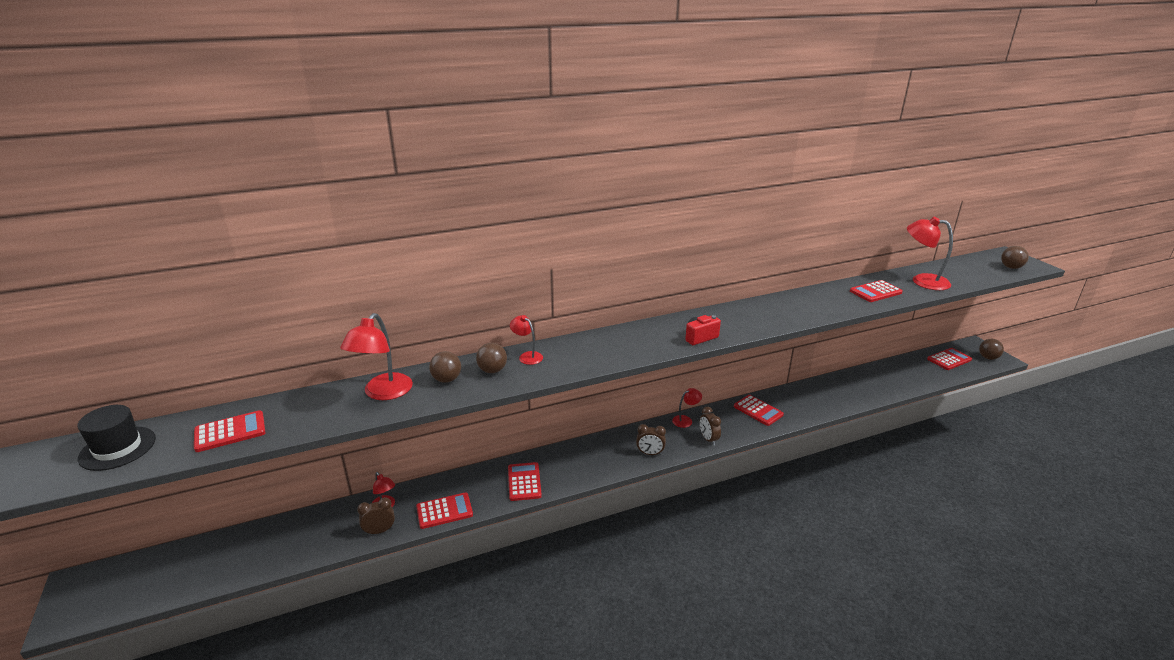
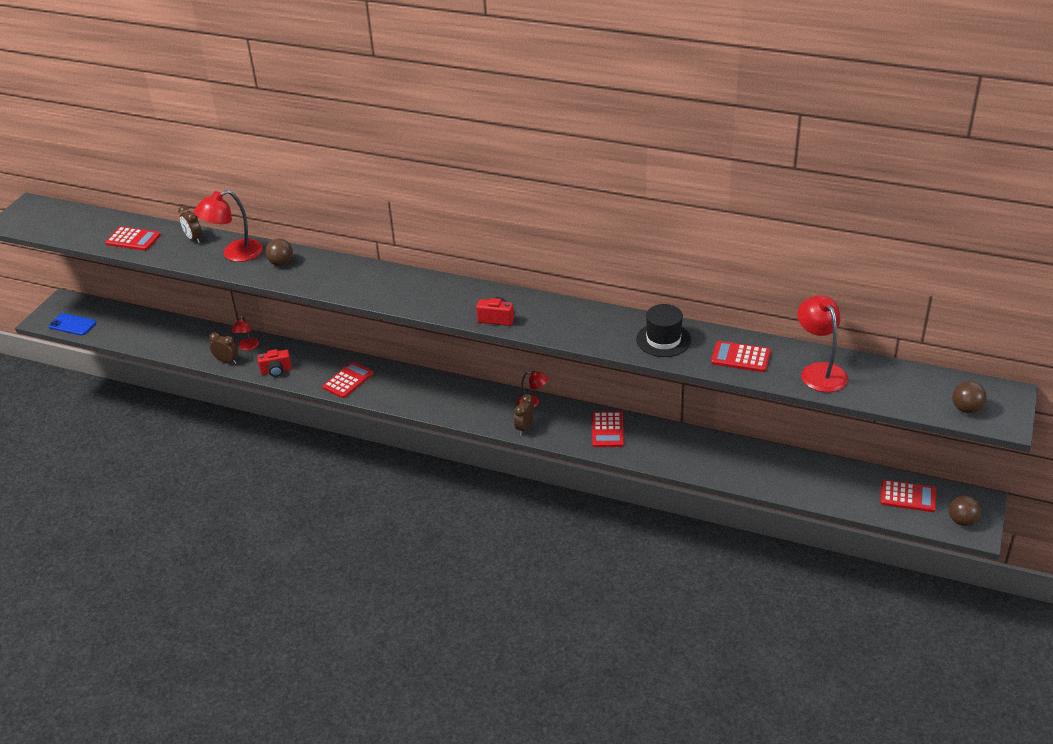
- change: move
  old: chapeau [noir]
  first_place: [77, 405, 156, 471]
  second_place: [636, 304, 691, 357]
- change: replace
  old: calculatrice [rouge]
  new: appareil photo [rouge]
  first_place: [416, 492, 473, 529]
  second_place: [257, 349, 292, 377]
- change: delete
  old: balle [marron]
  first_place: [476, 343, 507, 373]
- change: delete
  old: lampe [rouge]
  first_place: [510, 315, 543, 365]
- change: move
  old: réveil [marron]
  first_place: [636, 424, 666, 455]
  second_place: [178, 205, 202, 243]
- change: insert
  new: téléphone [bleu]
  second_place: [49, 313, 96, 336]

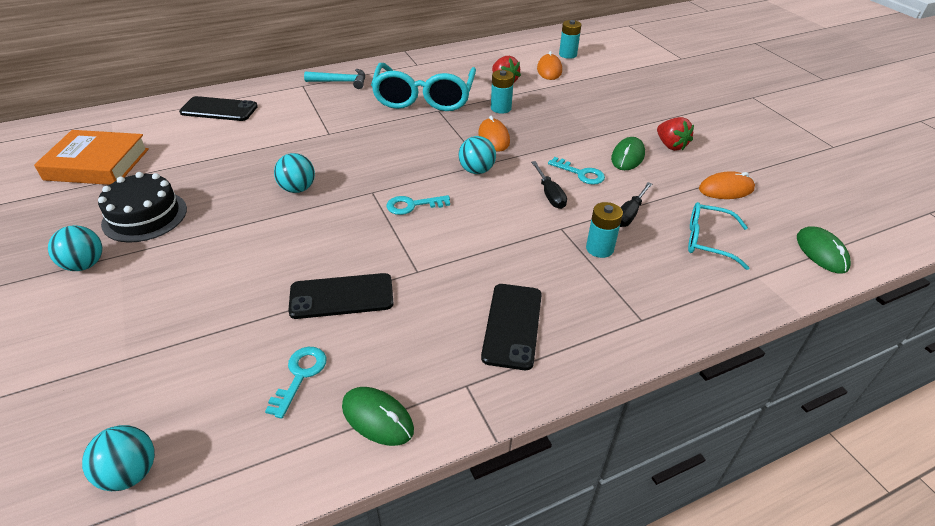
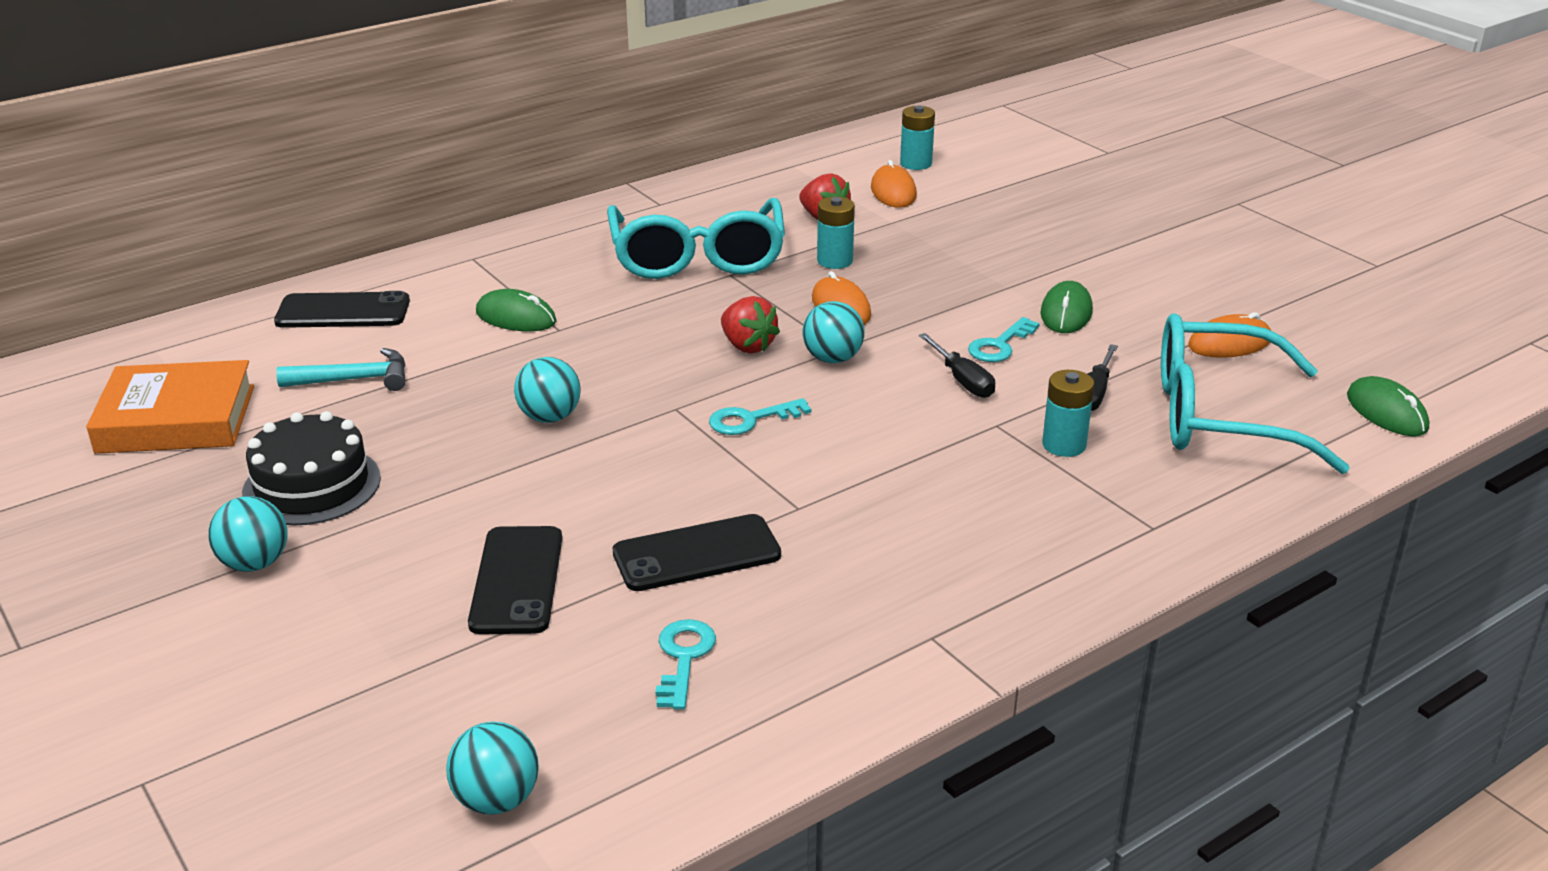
- change: move
  old: marteau [turquoise]
  first_place: [304, 69, 365, 89]
  second_place: [276, 348, 406, 391]
- change: move
  old: souris [vert]
  first_place: [342, 387, 414, 446]
  second_place: [476, 289, 556, 331]
- change: move
  old: téléphone [noir]
  first_place: [481, 284, 542, 370]
  second_place: [468, 526, 562, 634]
- change: rotate
  old: clé [turquoise]
  first_place: [548, 157, 605, 185]
  second_place: [968, 317, 1040, 362]
  degrees: 105
- change: move
  old: fraise [rouge]
  first_place: [657, 117, 694, 151]
  second_place: [721, 296, 780, 354]
- change: resize
  old: lunettes [turquoise]
  first_place: [688, 202, 749, 270]
  second_place: [1161, 313, 1350, 474]
  factor: 1.84

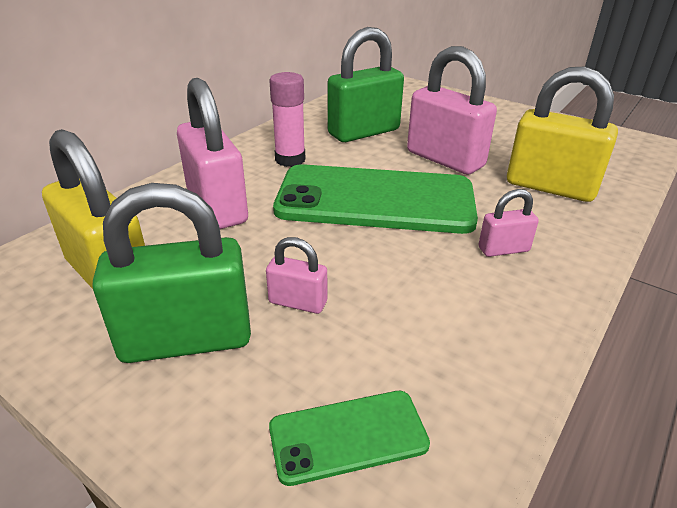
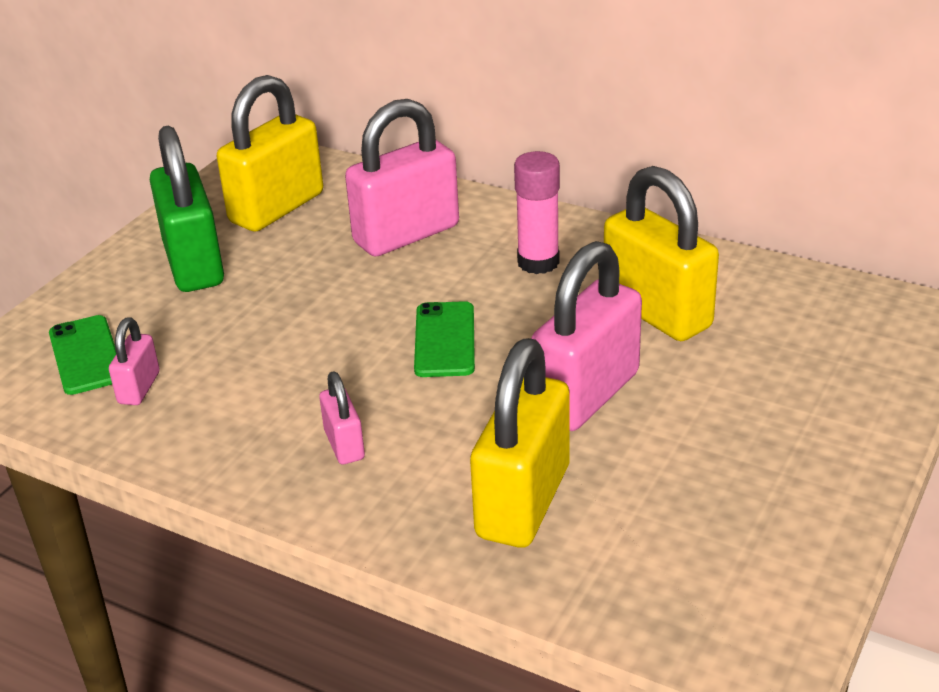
- change: move
  old: cadenas [rose]
  first_place: [266, 237, 327, 314]
  second_place: [109, 317, 160, 405]
- change: resize
  old: téléphone [vert]
  first_place: [273, 164, 478, 234]
  second_place: [414, 301, 475, 377]
  factor: 0.46
- change: recolor
  old: cadenas [vert]
  new: cadenas [jaune]
  first_place: [327, 27, 404, 142]
  second_place: [604, 166, 719, 341]

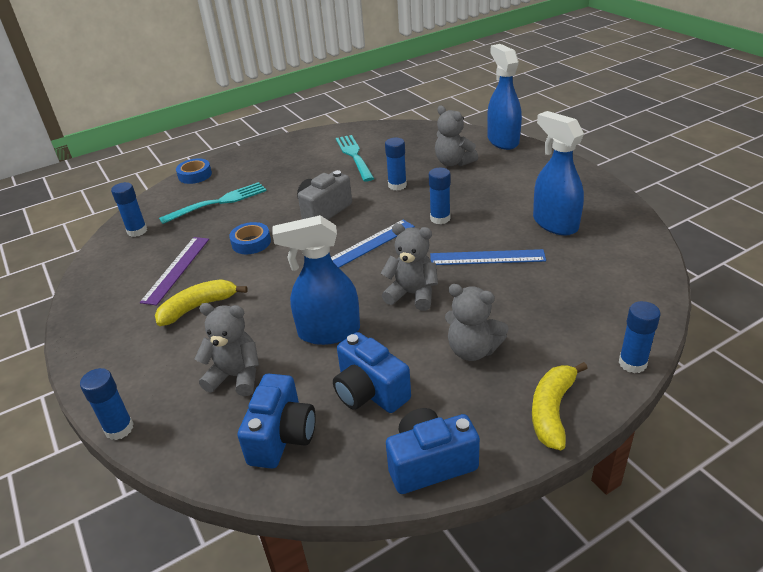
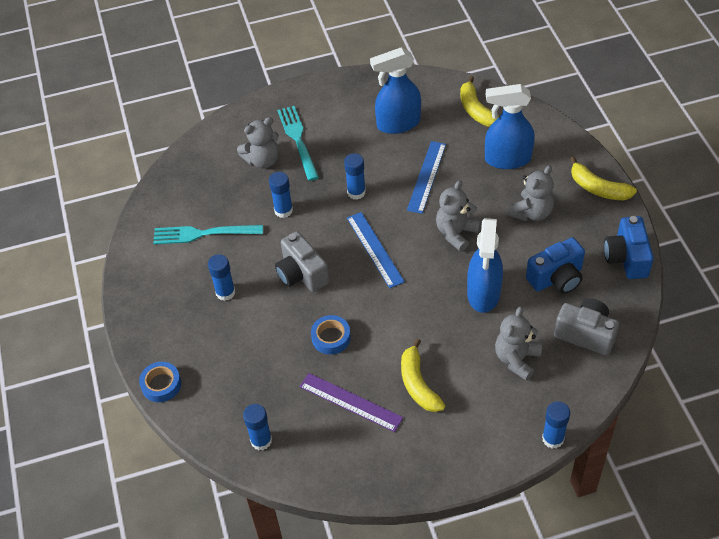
- change: move
  old: fourchette [turquoise]
  first_place: [159, 182, 267, 224]
  second_place: [277, 106, 319, 181]
- change: recolor
  old: appareil photo [bleu]
  new: appareil photo [gris]
  first_place: [237, 374, 316, 469]
  second_place: [554, 299, 619, 356]
- change: move
  old: vaporisateur [bleu]
  first_place: [487, 44, 522, 150]
  second_place: [485, 84, 535, 169]
- change: move
  old: bâton de colle [bleu]
  first_place: [619, 301, 661, 373]
  second_place: [208, 254, 235, 301]
- change: insert
  new: banane [jaune]
  second_place: [460, 76, 499, 127]

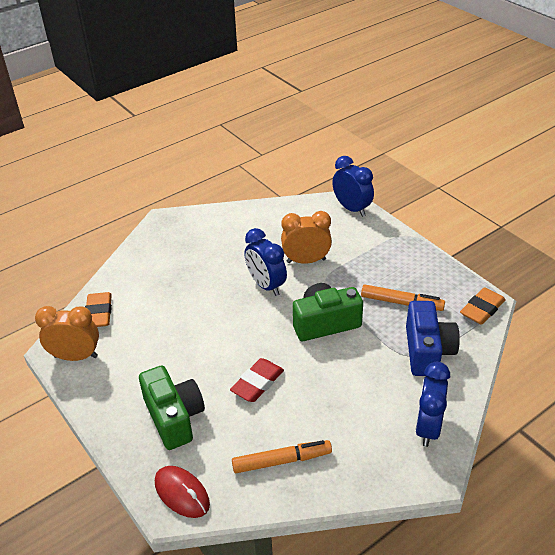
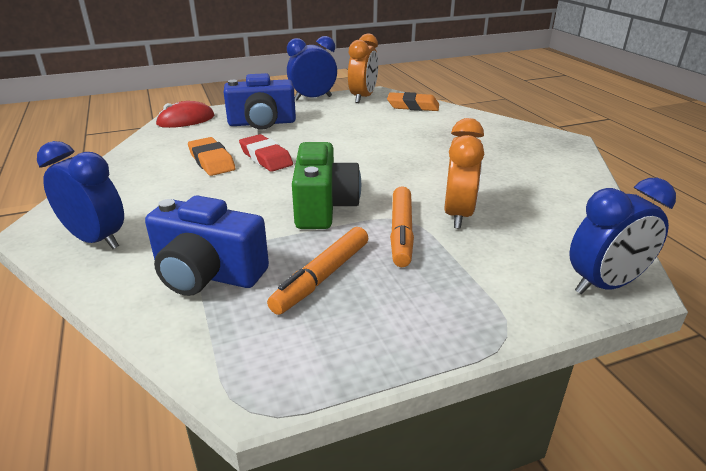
- change: recolor
  old: appareil photo [vert]
  new: appareil photo [bleu]
  first_place: [139, 365, 205, 450]
  second_place: [224, 73, 296, 129]
- change: move
  old: feutre [orange]
  first_place: [232, 440, 332, 473]
  second_place: [390, 186, 414, 267]
- change: move
  old: réveil [bleu]
  first_place: [244, 228, 287, 296]
  second_place: [287, 36, 337, 100]
- change: move
  old: gomme [orange]
  first_place: [460, 288, 506, 324]
  second_place: [188, 137, 236, 176]

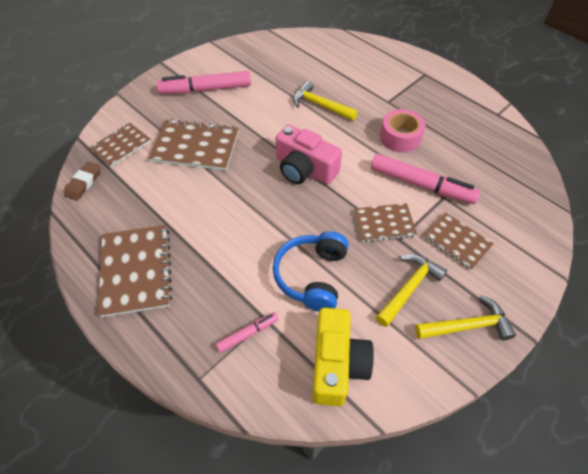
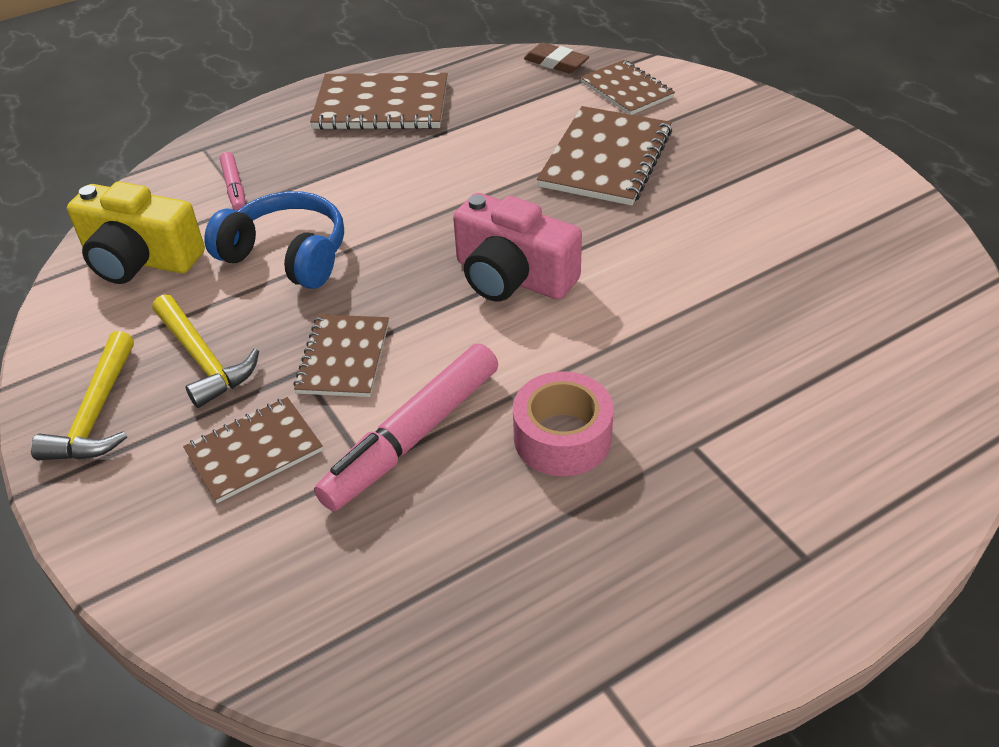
- change: delete
  old: feutre [rose]
  first_place: [157, 71, 251, 94]
- change: rotate
  old: appareil photo [rose]
  first_place: [276, 124, 342, 184]
  second_place: [453, 193, 582, 302]
  degrees: -105
- change: delete
  old: marteau [jaune]
  first_place: [293, 81, 358, 121]

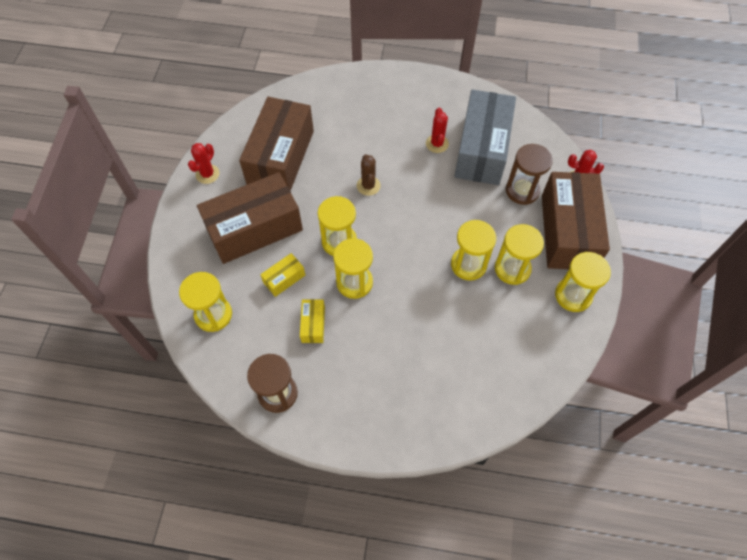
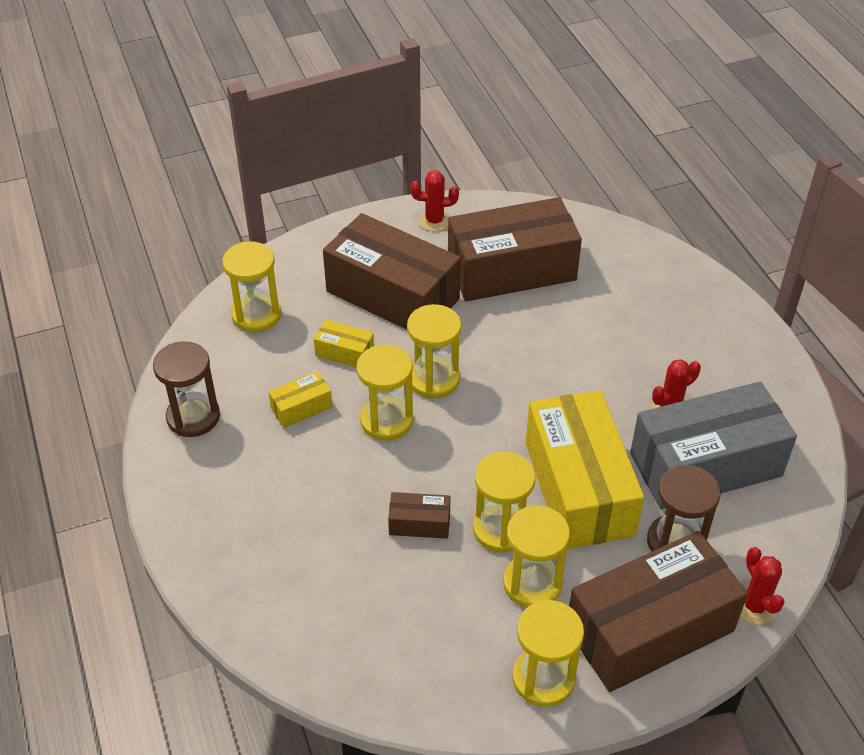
- change: delete
  old: cactus [marron]
  first_place: [357, 154, 381, 196]
- change: insert
  new: boîte [marron]
  second_place: [388, 492, 450, 539]
- change: insert
  new: boîte [jaune]
  second_place: [526, 390, 644, 549]

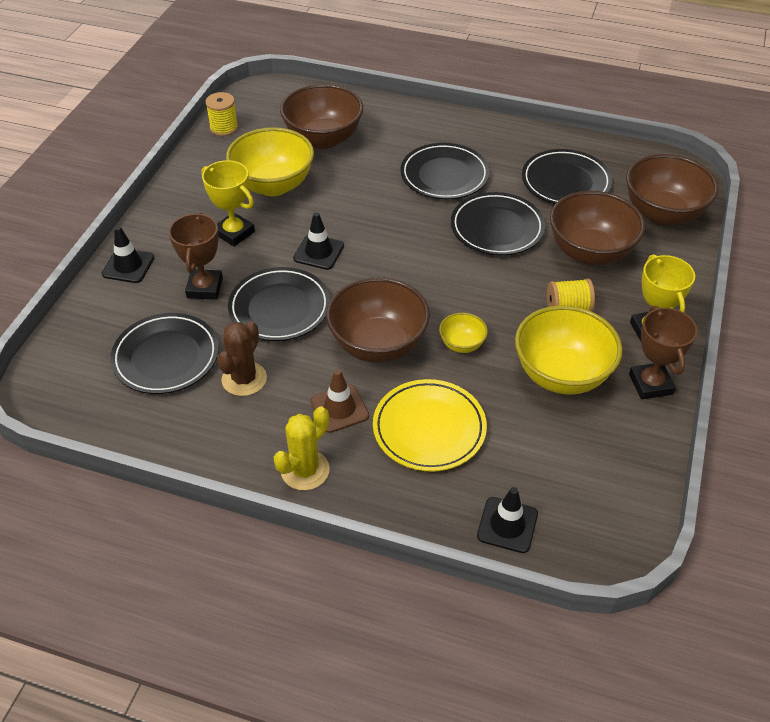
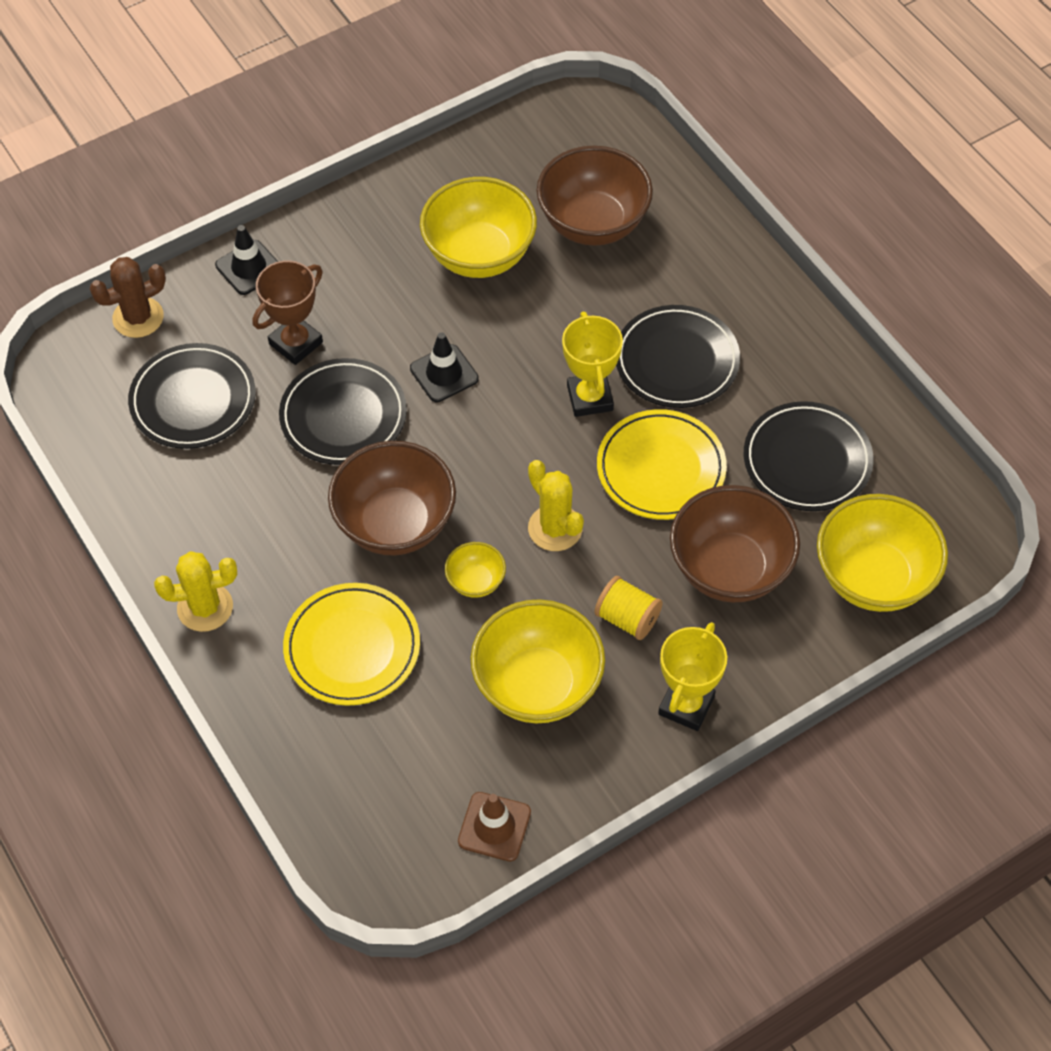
- change: move
  old: trophée [jaune]
  first_place: [202, 160, 255, 247]
  second_place: [562, 312, 623, 417]
- change: delete
  old: bobine [jaune]
  first_place: [205, 92, 238, 136]
- change: move
  old: cactus [marron]
  first_place: [217, 321, 267, 396]
  second_place: [90, 257, 166, 338]
- change: move
  old: cône de chantier [marron]
  first_place: [310, 369, 369, 433]
  second_place: [458, 792, 531, 861]
- change: recolor
  old: assiette [noir]
  new: assiette [jaune]
  first_place: [451, 192, 545, 255]
  second_place: [597, 409, 727, 520]
- change: delete
  old: cône de chantier [noir]
  first_place: [477, 487, 538, 553]
- change: recolor
  old: bol [marron]
  new: bol [jaune]
  first_place: [626, 154, 718, 225]
  second_place: [817, 494, 948, 612]
- change: delete
  old: trophée [marron]
  first_place: [629, 306, 698, 400]
- change: insert
  new: cactus [jaune]
  second_place: [528, 460, 584, 551]

